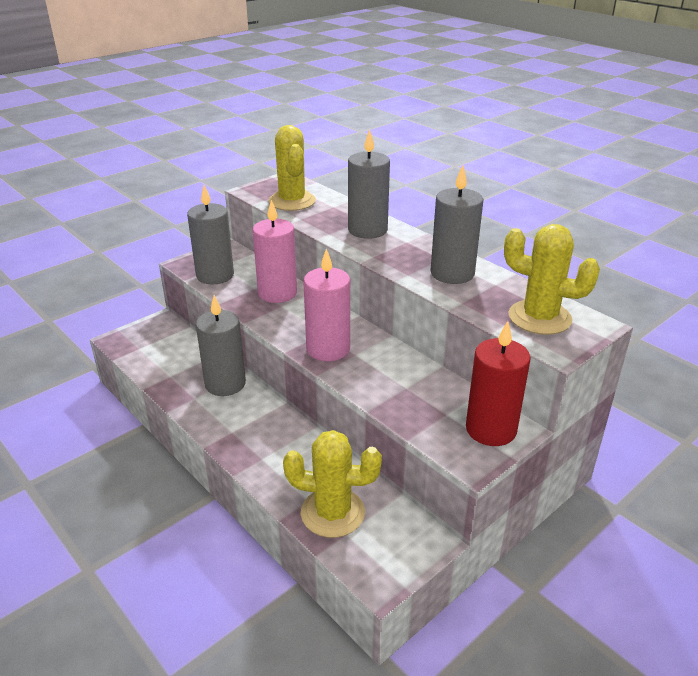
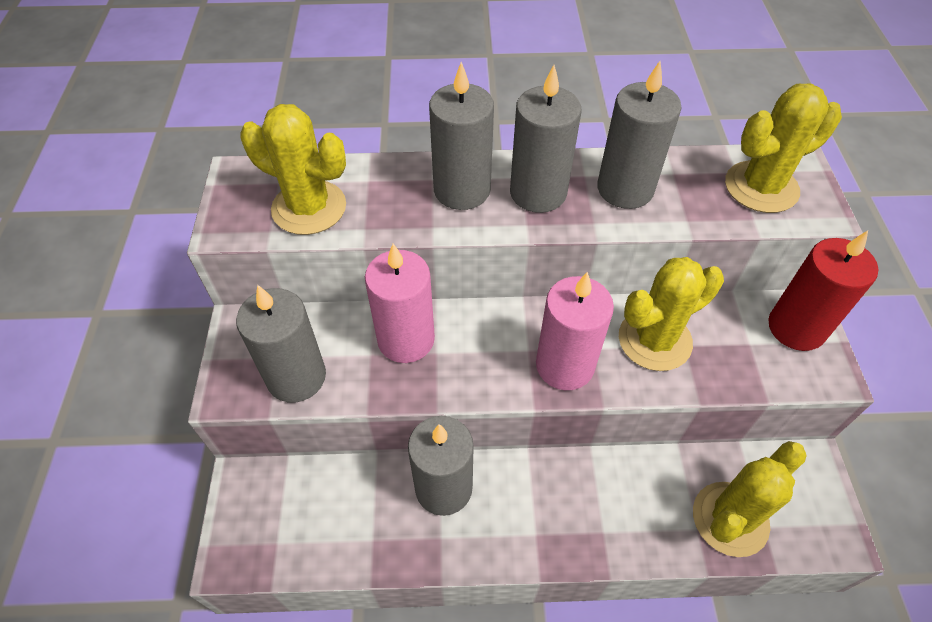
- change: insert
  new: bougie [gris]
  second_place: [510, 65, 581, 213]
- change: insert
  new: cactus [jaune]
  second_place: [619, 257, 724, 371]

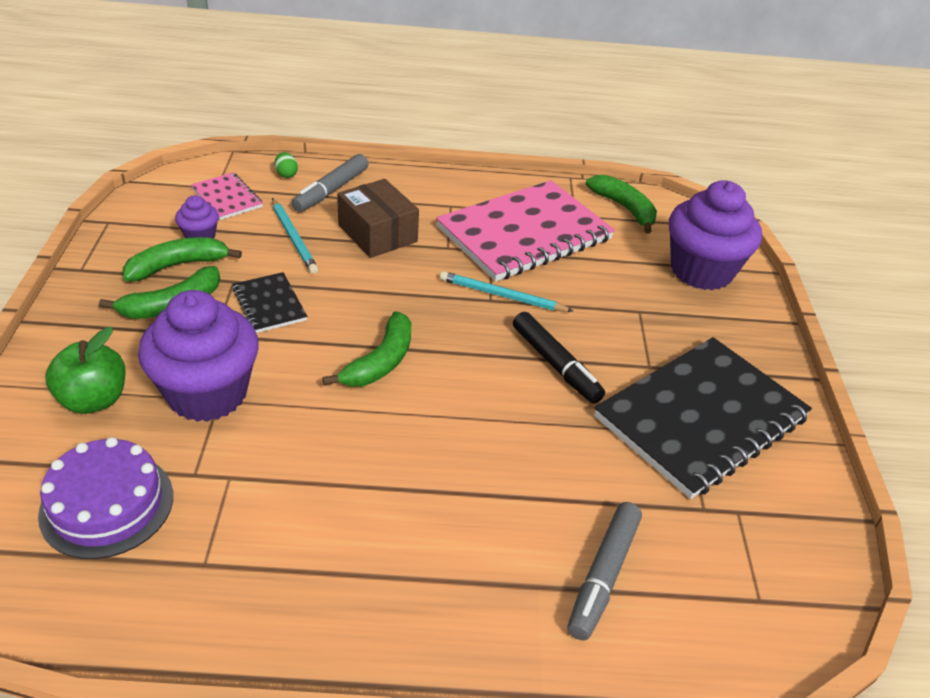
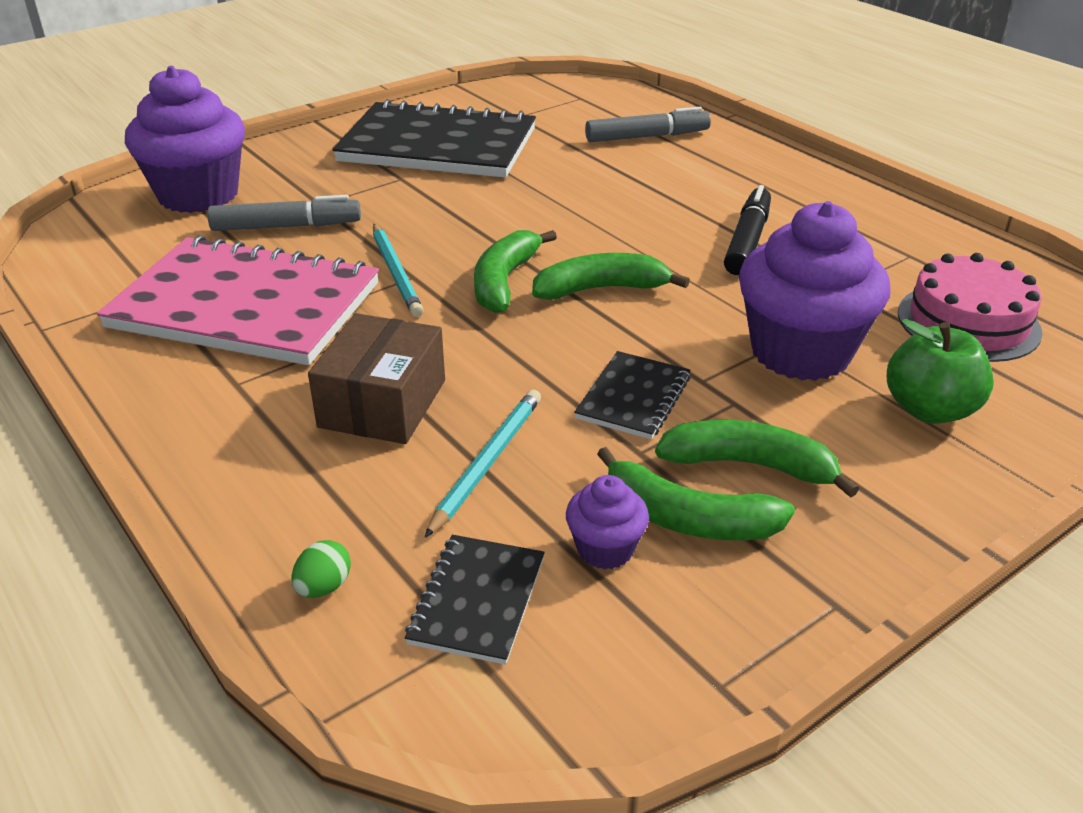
- change: recolor
  old: gâteau [violet]
  new: gâteau [rose]
  first_place: [38, 437, 173, 559]
  second_place: [898, 253, 1042, 362]
- change: recolor
  old: carnet [rose]
  new: carnet [noir]
  first_place: [191, 172, 263, 220]
  second_place: [405, 535, 545, 665]
- change: move
  old: feutre [gris]
  first_place: [292, 154, 368, 212]
  second_place: [207, 195, 361, 231]
- change: move
  old: feutre [noir]
  first_place: [513, 312, 605, 404]
  second_place: [724, 185, 771, 275]
- change: move
  old: banane [vert]
  first_place: [586, 175, 657, 234]
  second_place: [474, 230, 557, 313]

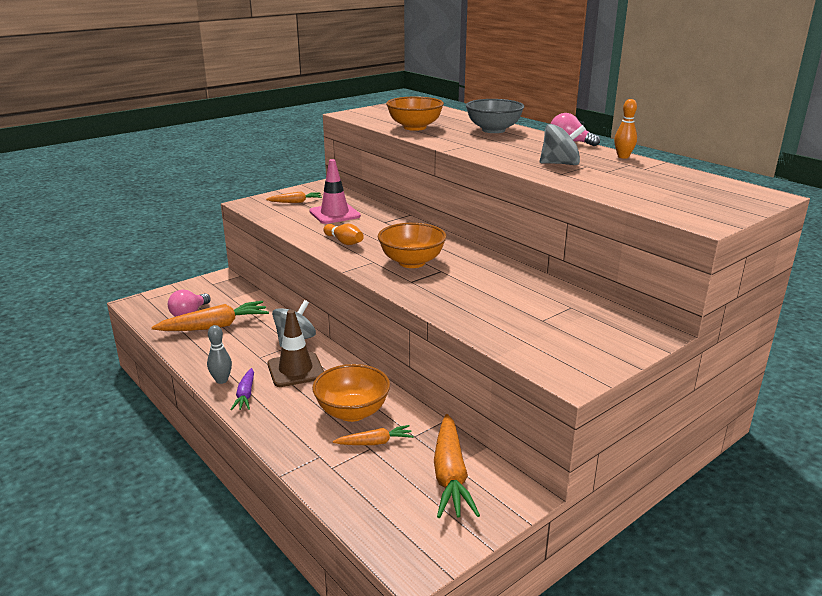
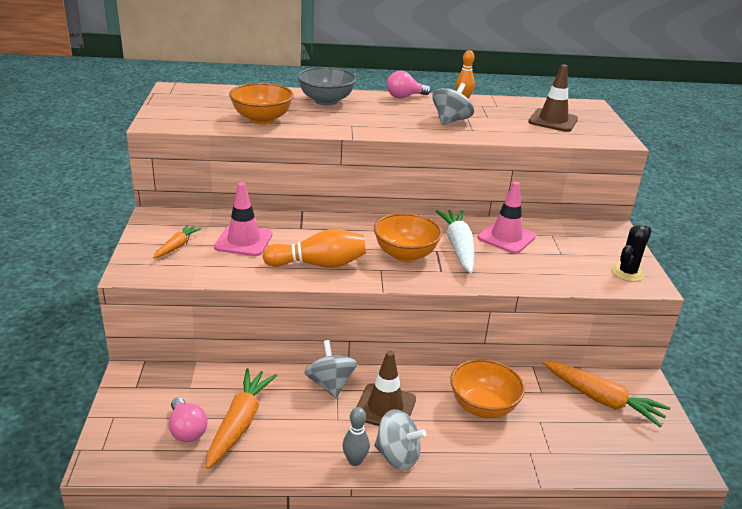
- change: replace
  old: carotte [violet]
  new: toupie [gris]
  first_place: [230, 368, 254, 410]
  second_place: [375, 409, 426, 470]
- change: resize
  old: quille [orange]
  first_place: [323, 224, 364, 245]
  second_place: [262, 229, 366, 268]
  factor: 1.66
- change: delete
  old: carotte [orange]
  first_place: [333, 425, 414, 445]
- change: insert
  new: carotte [blanc]
  second_place: [436, 210, 475, 273]
- change: insert
  new: cône de chantier [rose]
  second_place: [477, 181, 536, 254]
- change: insert
  new: cône de chantier [marron]
  second_place: [528, 64, 578, 132]
- change: insert
  new: cactus [noir]
  second_place: [611, 225, 652, 282]

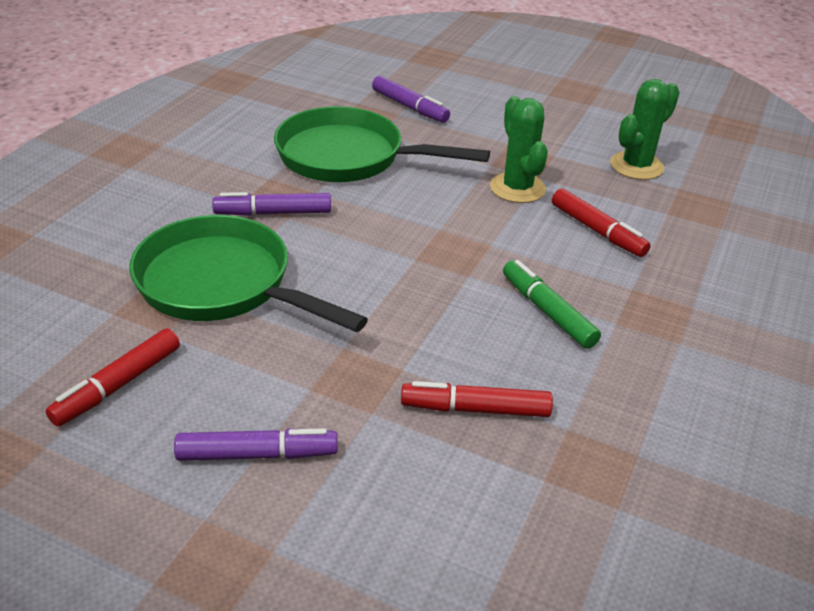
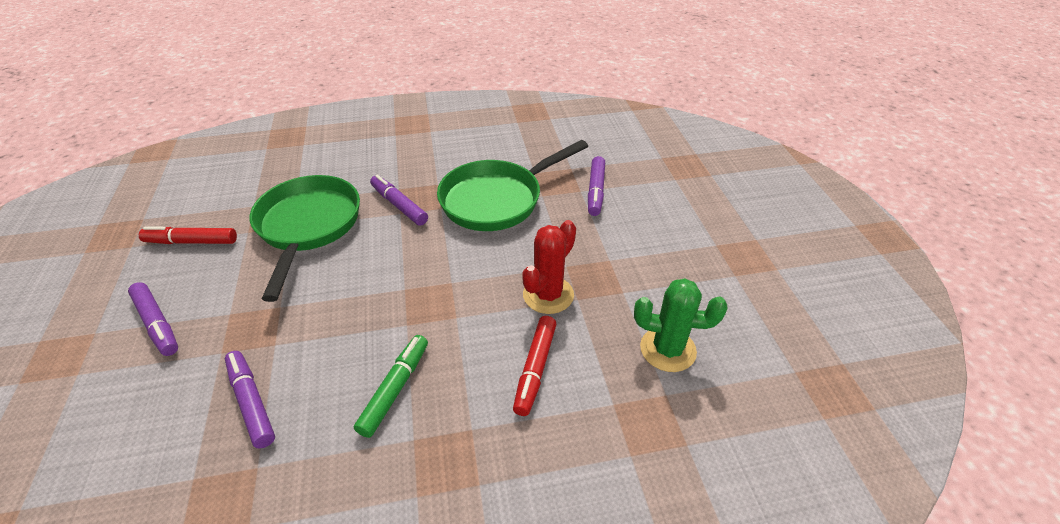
- change: rotate
  old: poêle [vert]
  first_place: [274, 106, 490, 182]
  second_place: [437, 140, 588, 231]
  degrees: -105
- change: recolor
  old: feutre [rouge]
  new: feutre [violet]
  first_place: [401, 381, 553, 417]
  second_place: [225, 351, 275, 449]
- change: recolor
  old: cactus [vert]
  new: cactus [rouge]
  first_place: [490, 96, 548, 203]
  second_place: [522, 220, 576, 314]

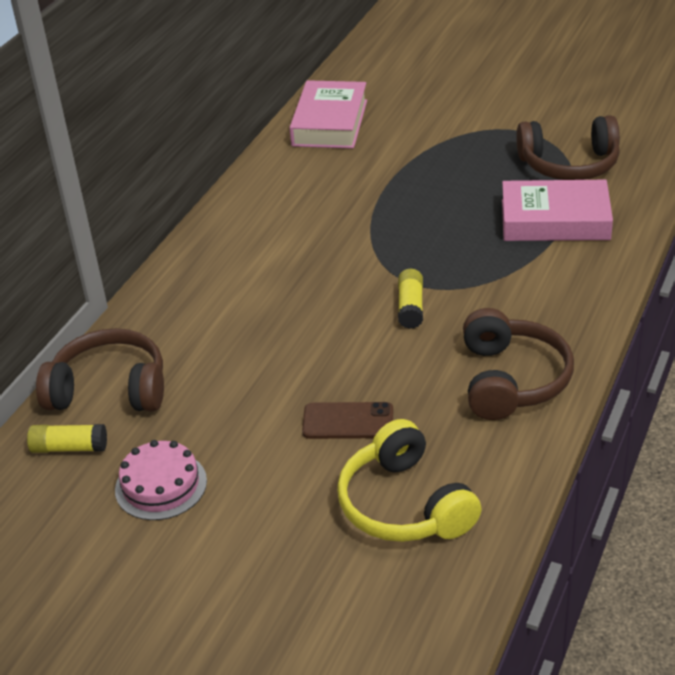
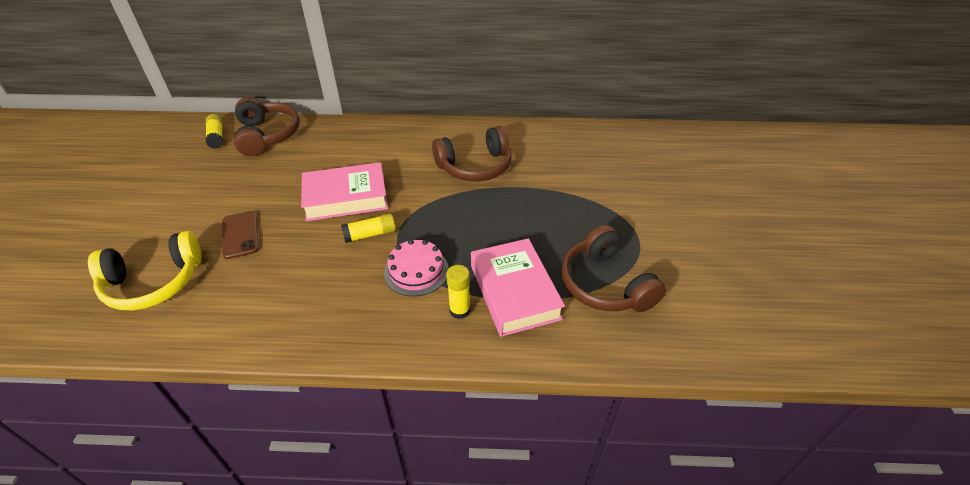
- change: move
  old: gâteau [rose]
  first_place: [115, 440, 207, 520]
  second_place: [384, 239, 449, 296]
- change: move
  old: livre [rose]
  first_place: [289, 80, 367, 149]
  second_place: [301, 162, 388, 221]
- change: rotate
  old: casque audio [jaune]
  first_place: [337, 419, 481, 542]
  second_place: [88, 231, 201, 311]
  degrees: -150
- change: move
  old: casque audio [marron]
  first_place: [463, 308, 574, 420]
  second_place: [432, 126, 512, 181]
- change: insert
  new: bâton de colle [jaune]
  second_place: [446, 265, 470, 319]

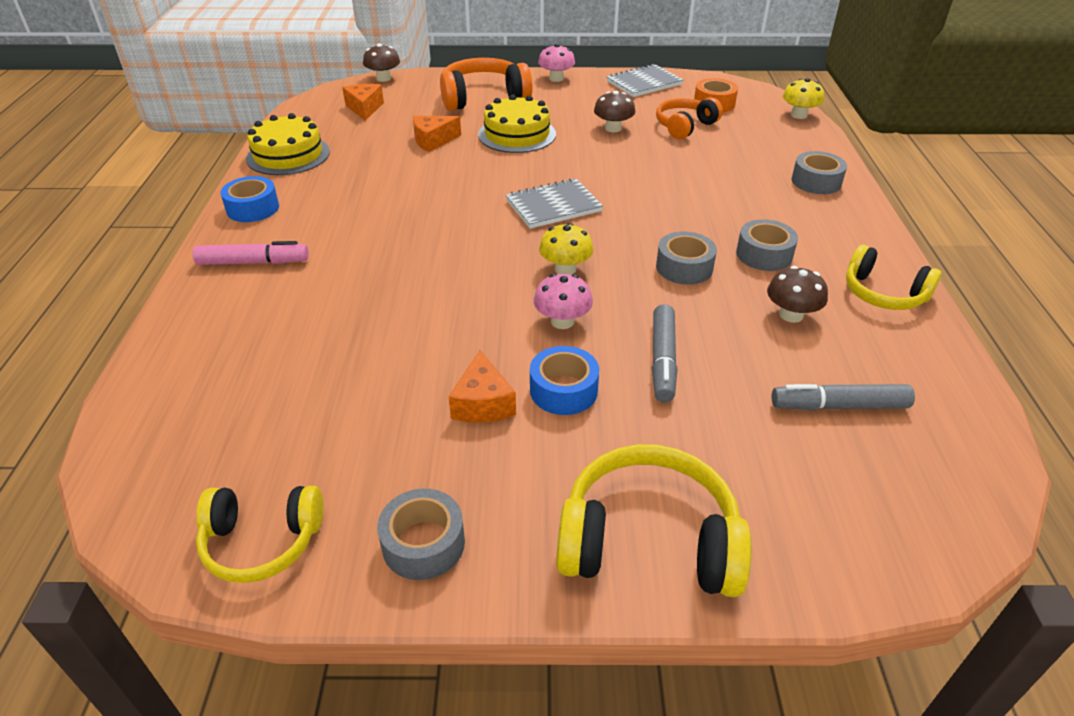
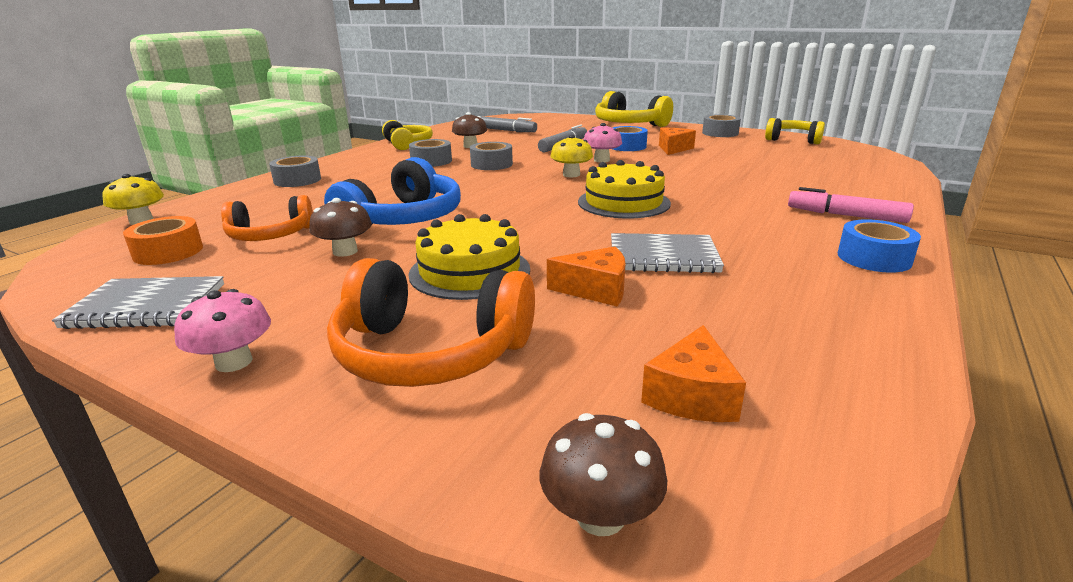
- change: move
  old: gâteau [jaune]
  first_place: [246, 113, 330, 175]
  second_place: [578, 160, 671, 218]
- change: move
  old: carnet [gris]
  first_place: [506, 178, 603, 229]
  second_place: [611, 233, 724, 273]
- change: insert
  new: casque audio [bleu]
  second_place: [324, 157, 461, 225]

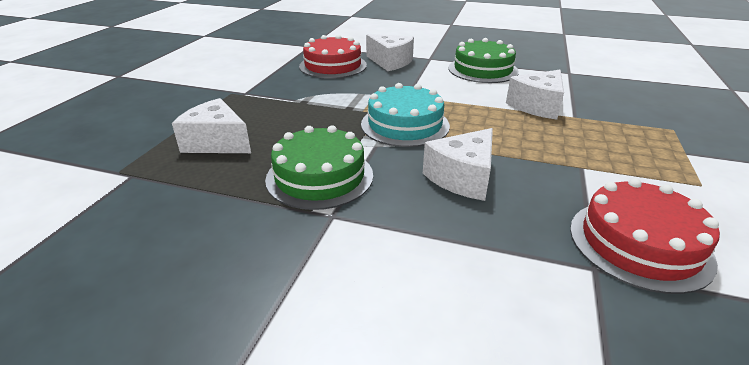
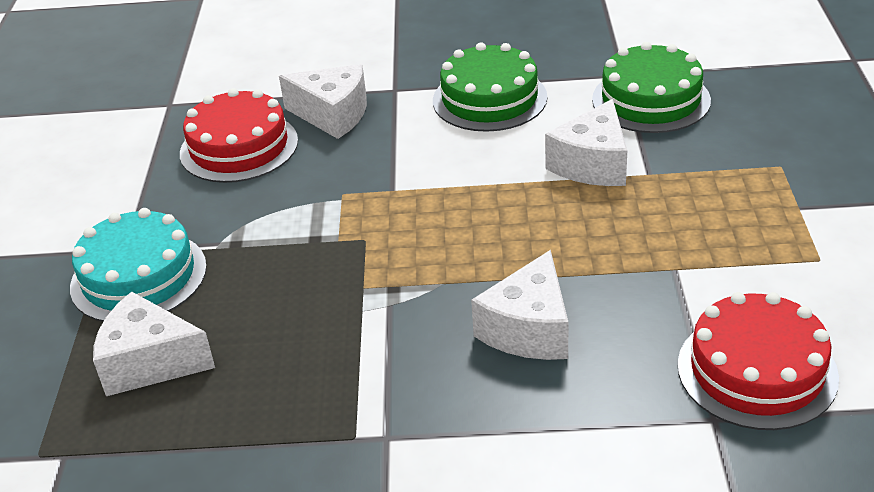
- change: move
  old: gâteau [vert]
  first_place: [265, 125, 373, 210]
  second_place: [592, 42, 711, 133]
- change: move
  old: gâteau [turquoise]
  first_place: [361, 83, 450, 147]
  second_place: [70, 208, 207, 322]

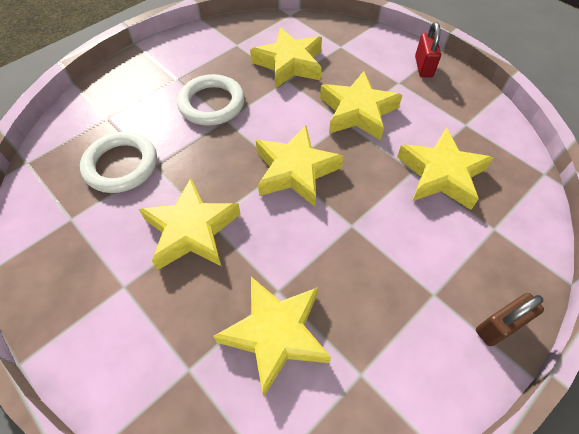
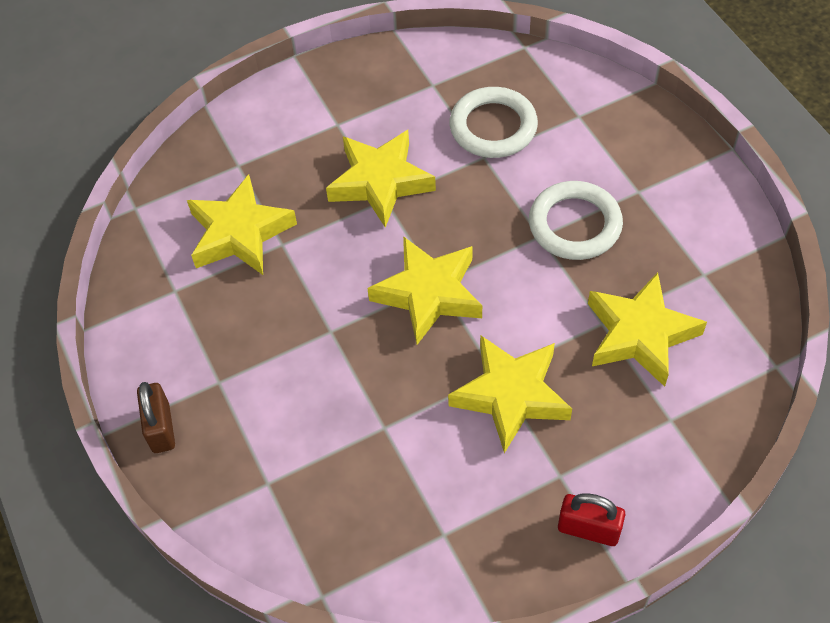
- change: delete
  old: étoile [jaune]
  first_place: [397, 127, 493, 210]

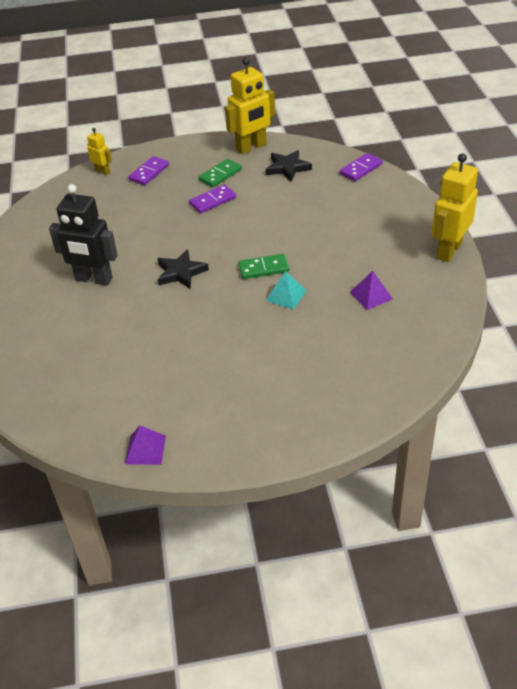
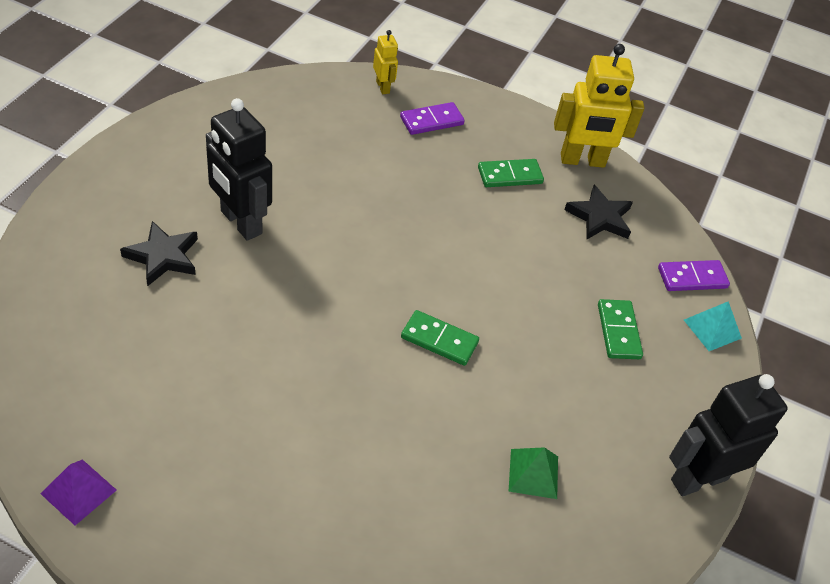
- change: move
  old: étoile [noir]
  first_place: [158, 249, 209, 289]
  second_place: [120, 221, 198, 286]
- change: delete
  old: domino [violet]
  first_place: [189, 185, 236, 213]
- change: move
  old: pyramide [turquoise]
  first_place: [266, 271, 307, 310]
  second_place: [684, 301, 742, 351]
- change: recolor
  old: pyramide [violet]
  new: pyramide [vert]
  first_place: [350, 271, 393, 310]
  second_place: [508, 447, 558, 499]
- change: recolor
  old: robot [jaune]
  new: robot [noir]
  first_place: [432, 153, 478, 262]
  second_place: [669, 374, 788, 496]
- change: insert
  new: domino [vert]
  second_place: [598, 299, 643, 359]

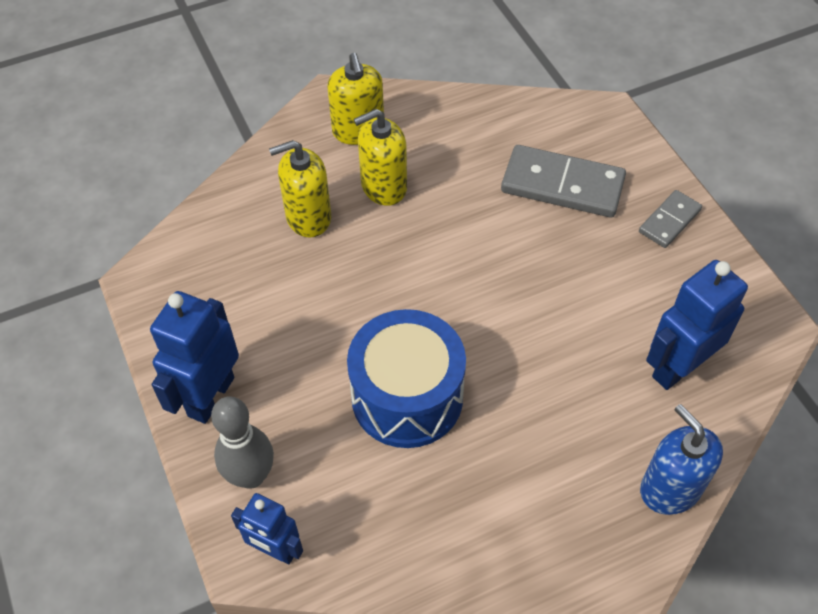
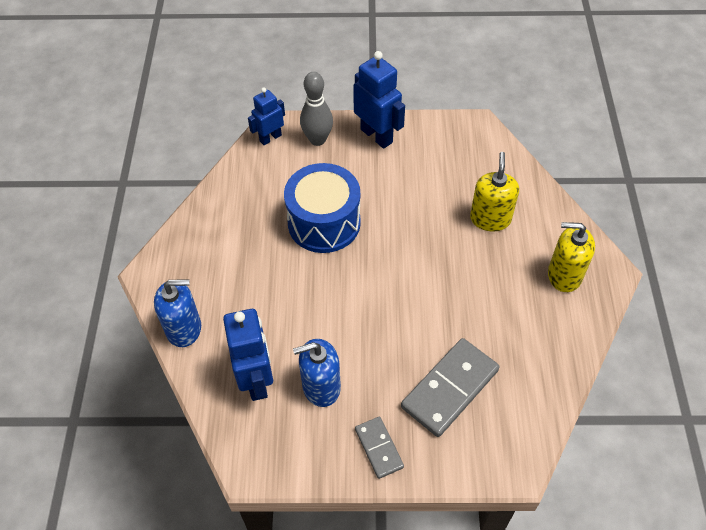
- change: delete
  old: distributeur de savon [jaune]
  first_place: [354, 109, 407, 206]
- change: insert
  new: distributeur de savon [bleu]
  second_place: [293, 339, 341, 407]

